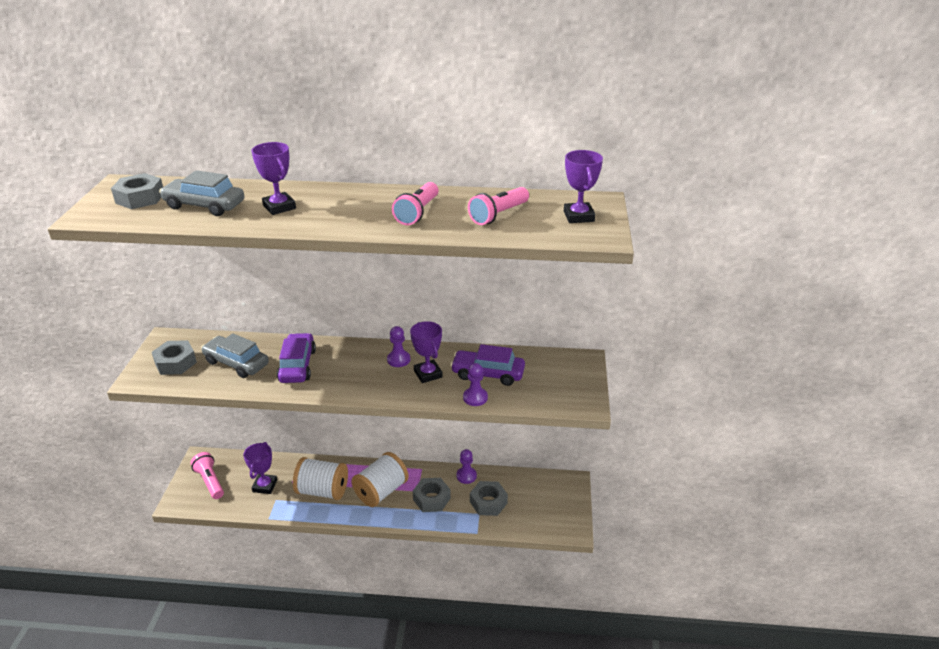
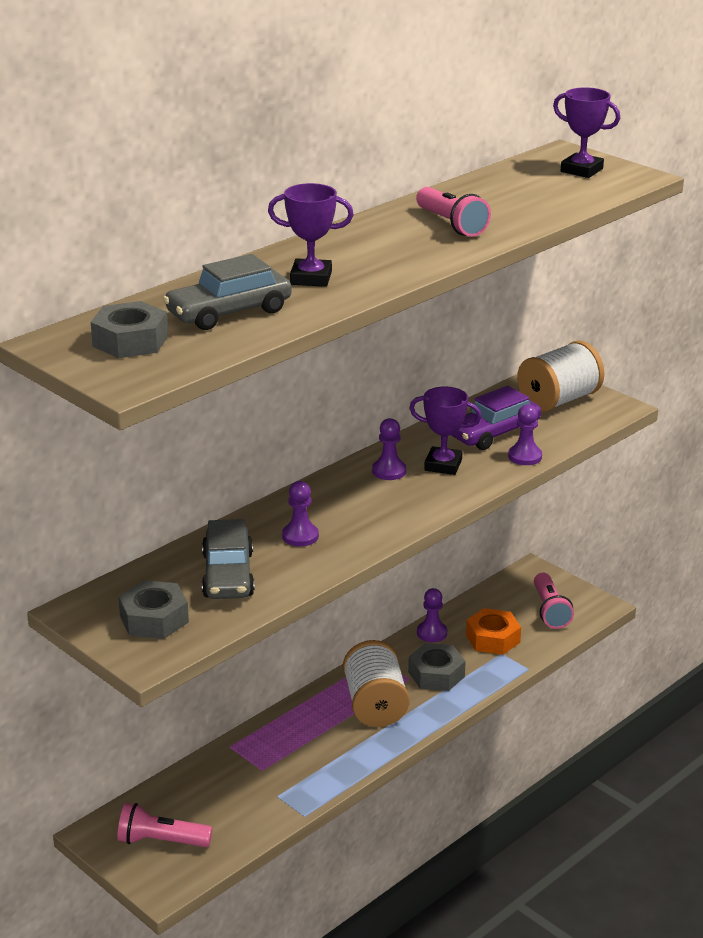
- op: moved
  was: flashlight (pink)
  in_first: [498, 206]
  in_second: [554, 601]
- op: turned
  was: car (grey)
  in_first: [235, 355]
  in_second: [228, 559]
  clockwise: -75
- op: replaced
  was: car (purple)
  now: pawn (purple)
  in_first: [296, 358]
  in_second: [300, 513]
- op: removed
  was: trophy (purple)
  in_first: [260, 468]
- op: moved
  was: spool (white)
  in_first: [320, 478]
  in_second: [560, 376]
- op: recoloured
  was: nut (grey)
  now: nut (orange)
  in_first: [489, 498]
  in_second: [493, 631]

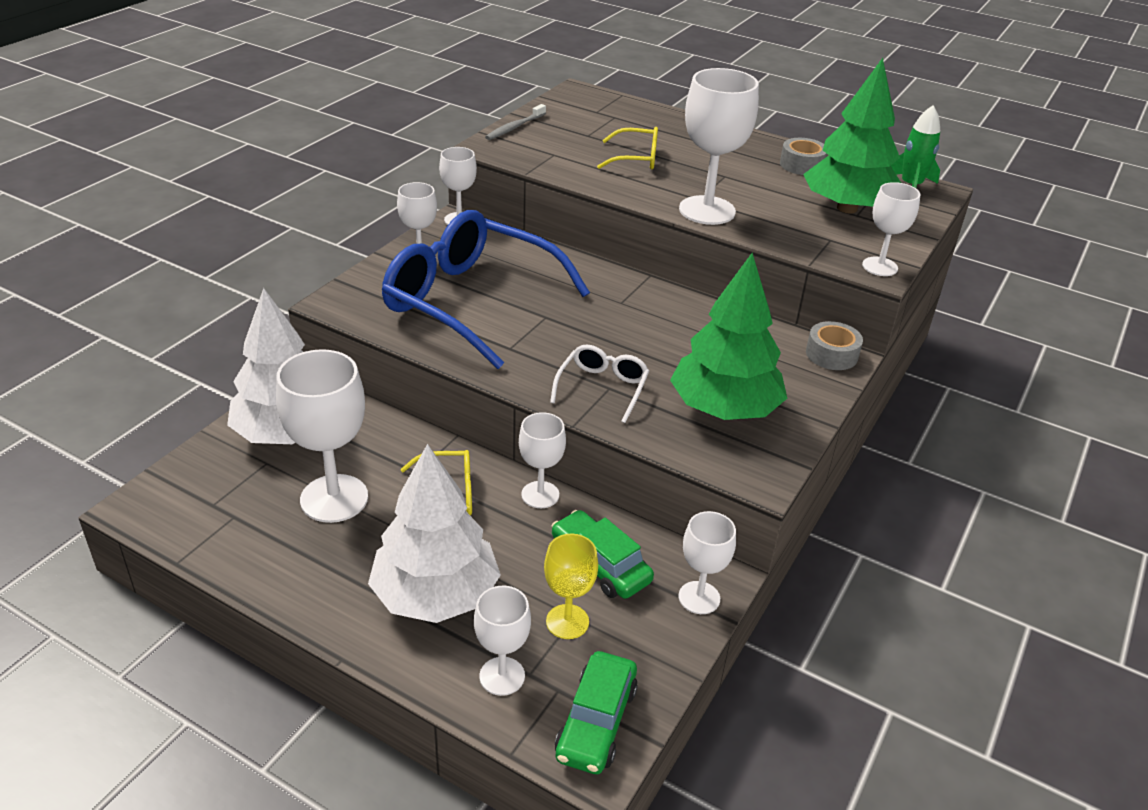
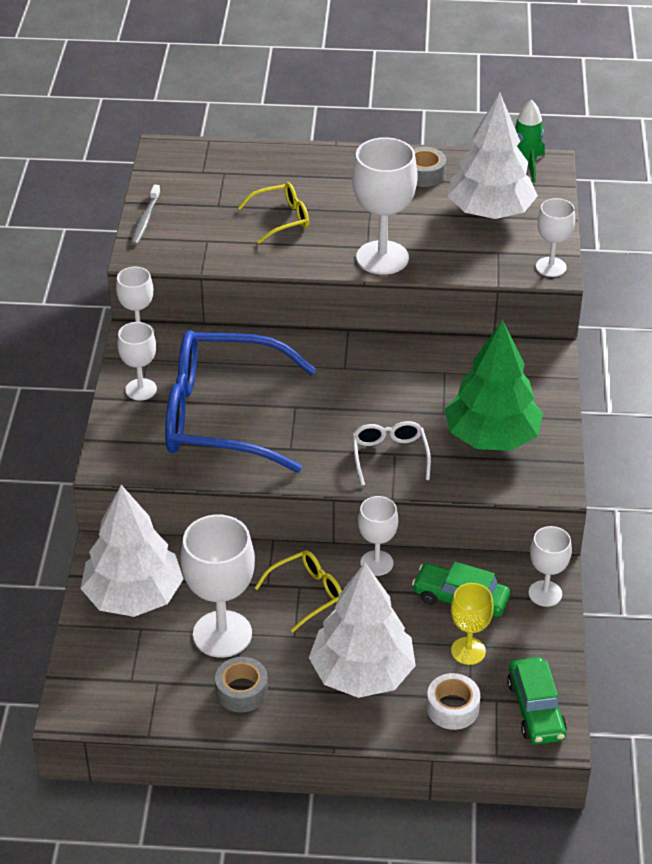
- op: recoloured
  was: tree (green)
  now: tree (white)
  in_first: [852, 135]
  in_second: [492, 156]
- op: moved
  was: tape (grey)
  in_first: [834, 345]
  in_second: [241, 684]
- op: replaced
  was: goblet (white)
  now: tape (white)
  in_first: [502, 641]
  in_second: [453, 701]

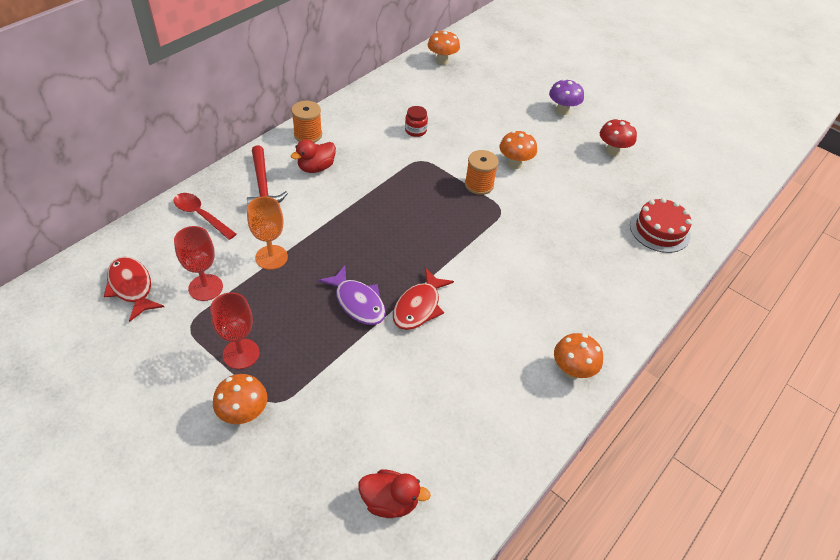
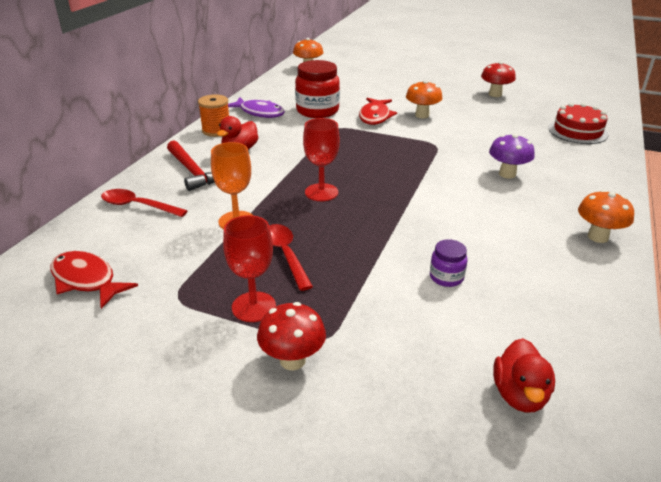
- op: moved
  was: mushroom (purple)
  in_first: [566, 97]
  in_second: [512, 156]
- op: resized
  was: jar (red)
  in_first: [416, 121]
  in_second: [317, 89]
  ratio: 1.98
- op: removed
  was: spool (orange)
  in_first: [482, 172]
- op: moved
  was: goblet (red)
  in_first: [198, 263]
  in_second: [321, 159]
- op: moved
  was: fish (purple)
  in_first: [352, 295]
  in_second: [256, 107]
- op: moved
  was: fish (red)
  in_first: [423, 299]
  in_second: [378, 111]
- op: recoloured
  was: mushroom (orange)
  now: mushroom (red)
  in_first: [240, 399]
  in_second: [291, 336]
- op: turned
  was: duck (red)
  in_first: [394, 494]
  in_second: [524, 375]
  clockwise: 105
- op: added
  now: spoon (red)
  in_second: [291, 257]
- op: added
  now: jar (purple)
  in_second: [449, 263]

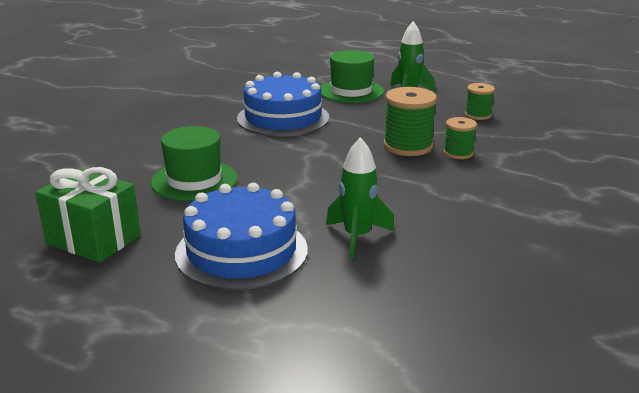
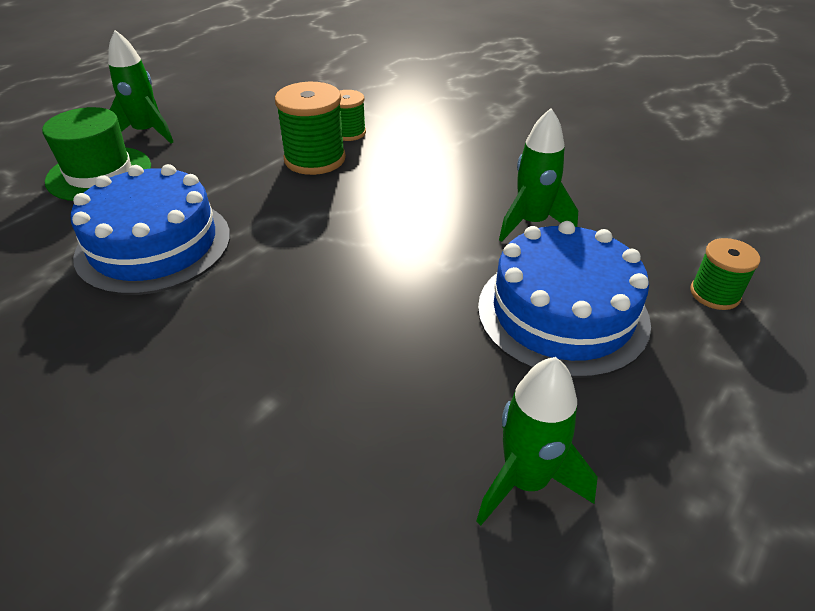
- op: moved
  was: spool (green)
  in_first: [480, 101]
  in_second: [725, 274]
- op: removed
  was: hat (green)
  in_first: [194, 163]
- op: replaced
  was: gift (green)
  now: rocket (green)
  in_first: [88, 215]
  in_second: [537, 441]

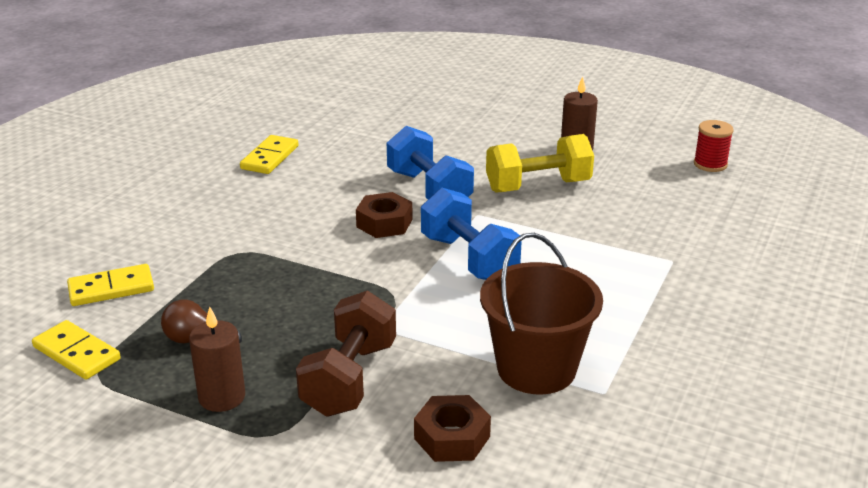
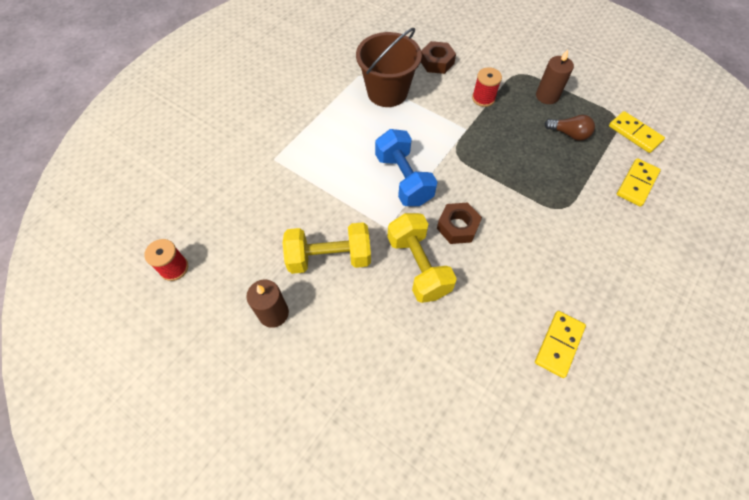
- op: recoloured
  was: dumbbell (blue)
  now: dumbbell (yellow)
  in_first: [430, 162]
  in_second: [422, 258]
- op: turned
  was: domino (yellow)
  in_first: [110, 285]
  in_second: [639, 182]
  clockwise: -45
- op: replaced
  was: dumbbell (brown)
  now: spool (red)
  in_first: [346, 354]
  in_second: [487, 87]

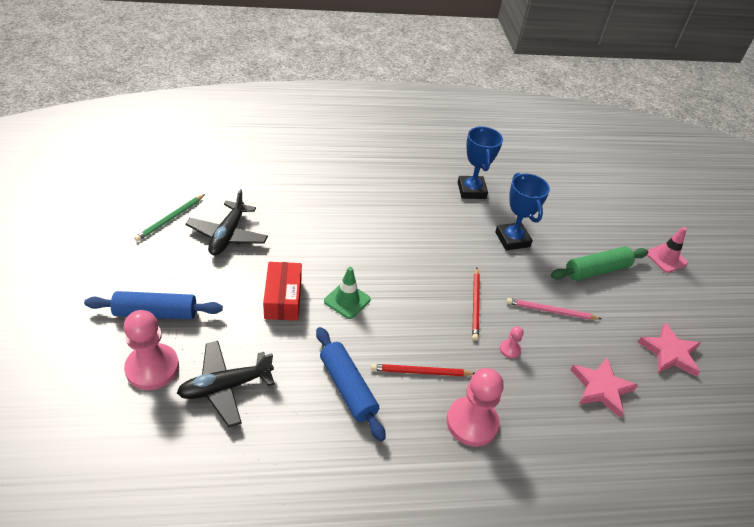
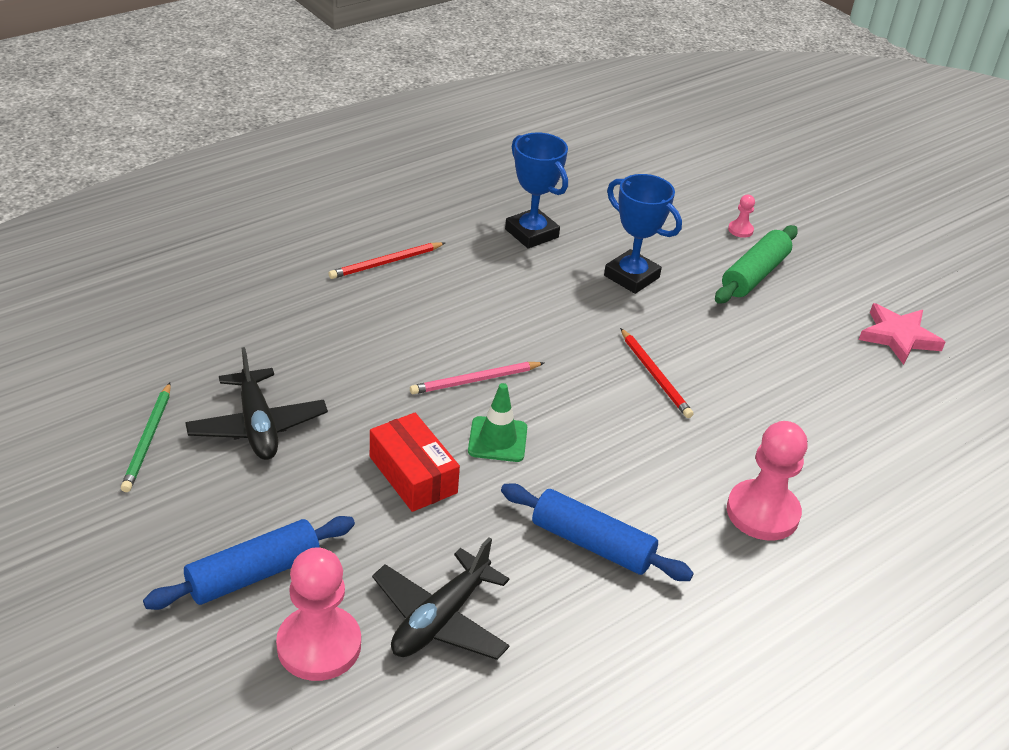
- op: removed
  was: traffic cone (pink)
  in_first: [667, 250]
- op: moved
  was: pencil (pink)
  in_first: [554, 309]
  in_second: [477, 378]
- op: moved
  was: pawn (pink)
  in_first: [512, 342]
  in_second: [741, 216]
- op: removed
  was: star (pink)
  in_first: [604, 387]
- op: moved
  was: pencil (red)
  in_first: [422, 370]
  in_second: [387, 260]

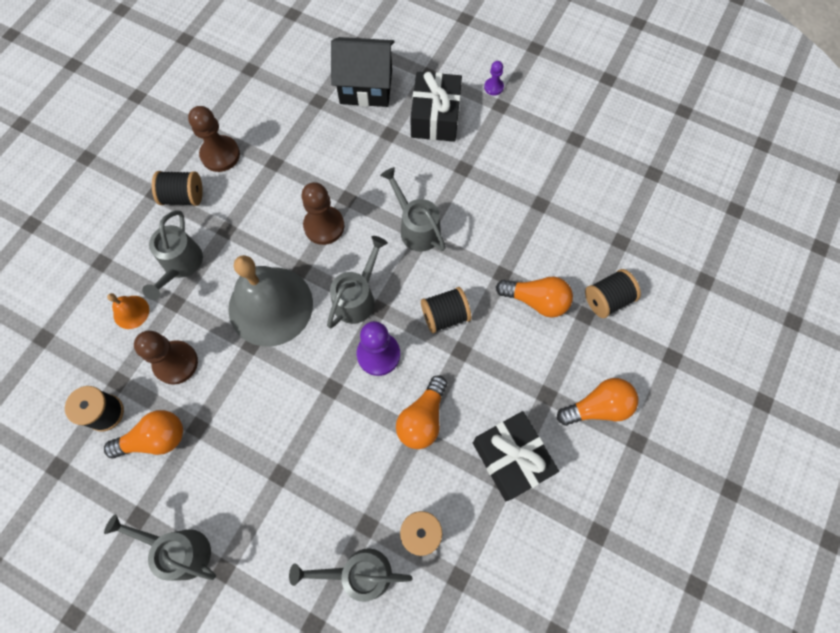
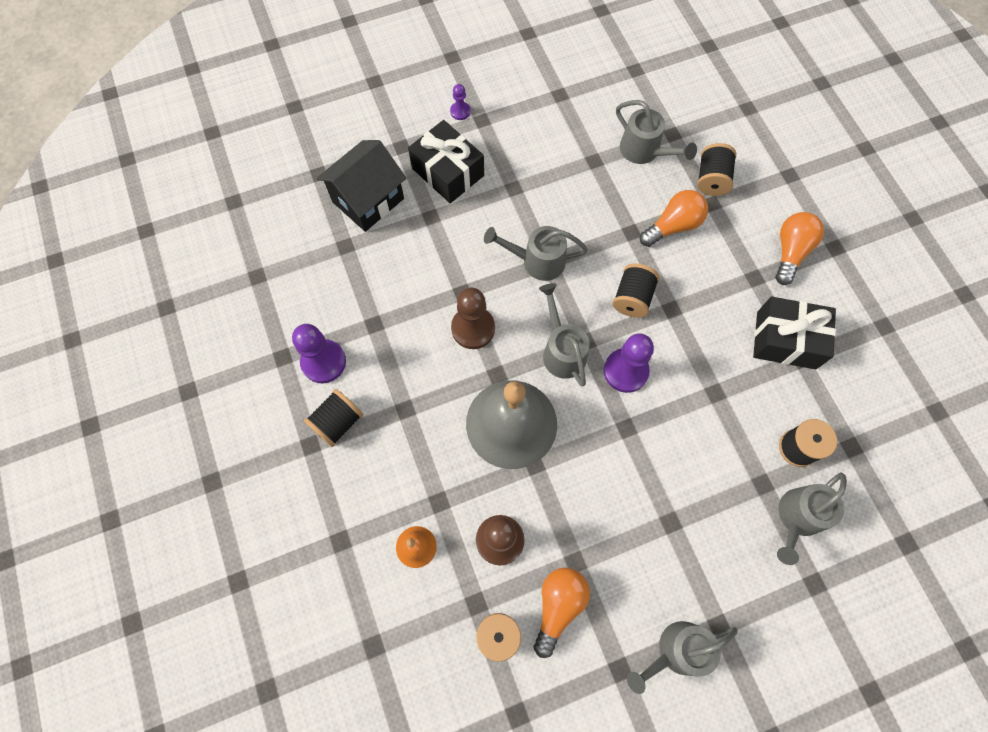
- op: recoloured
  was: pawn (brown)
  now: pawn (purple)
  in_first: [214, 139]
  in_second: [319, 353]
- op: moved
  was: watering can (grey)
  in_first: [172, 255]
  in_second: [656, 132]
- op: removed
  was: light bulb (orange)
  in_first: [421, 412]

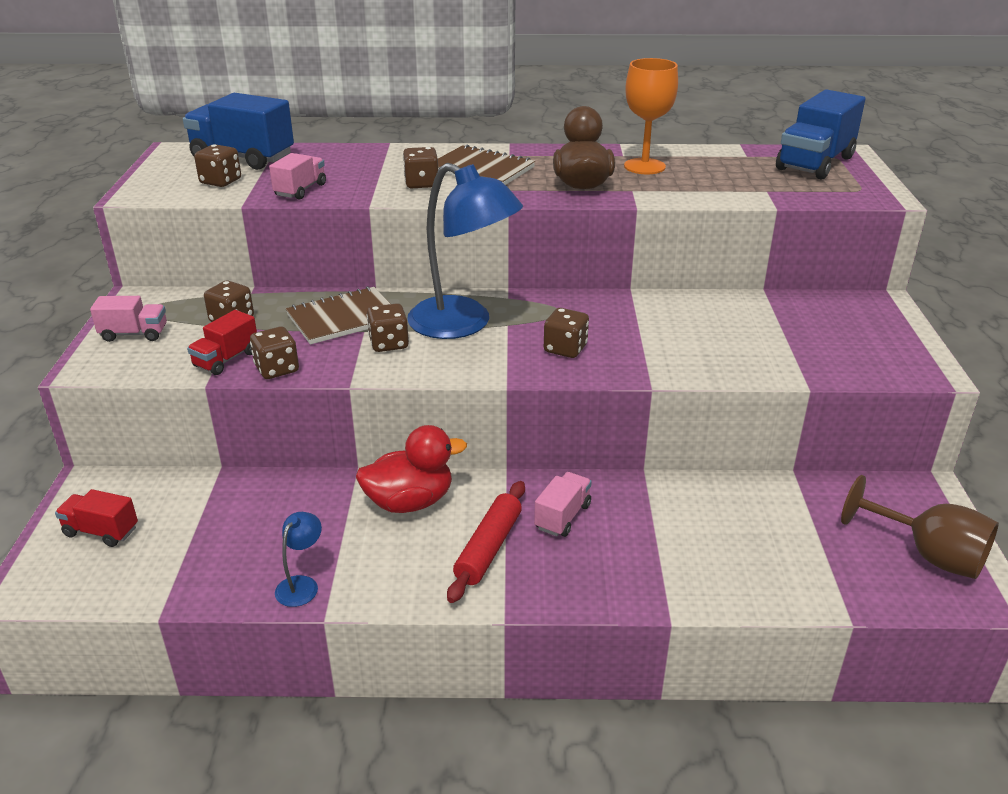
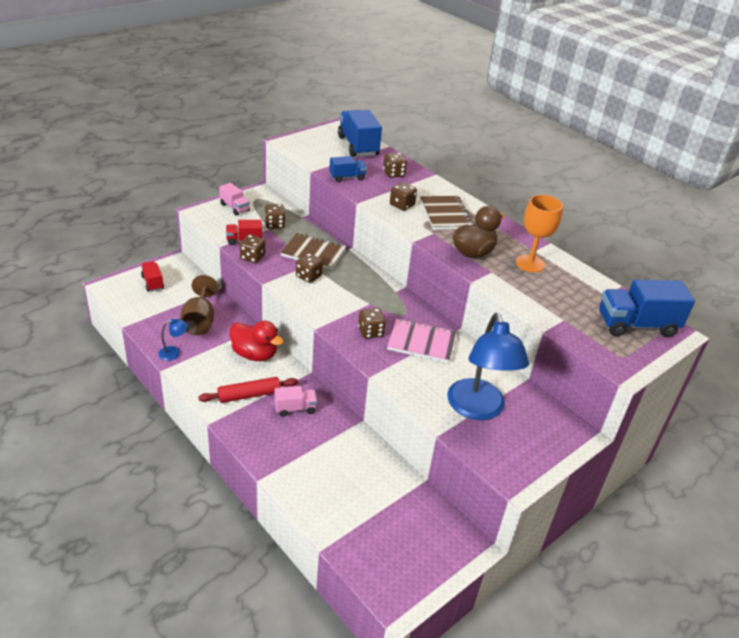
- op: moved
  was: dice (brown)
  in_first: [217, 165]
  in_second: [395, 165]
- op: recoloured
  was: truck (pink)
  now: truck (blue)
  in_first: [297, 176]
  in_second: [348, 169]
- op: moved
  was: lamp (blue)
  in_first: [465, 251]
  in_second: [488, 366]
- op: moved
  was: goblet (brown)
  in_first: [920, 527]
  in_second: [199, 305]
- op: added
  now: notebook (pink)
  in_second: [421, 341]

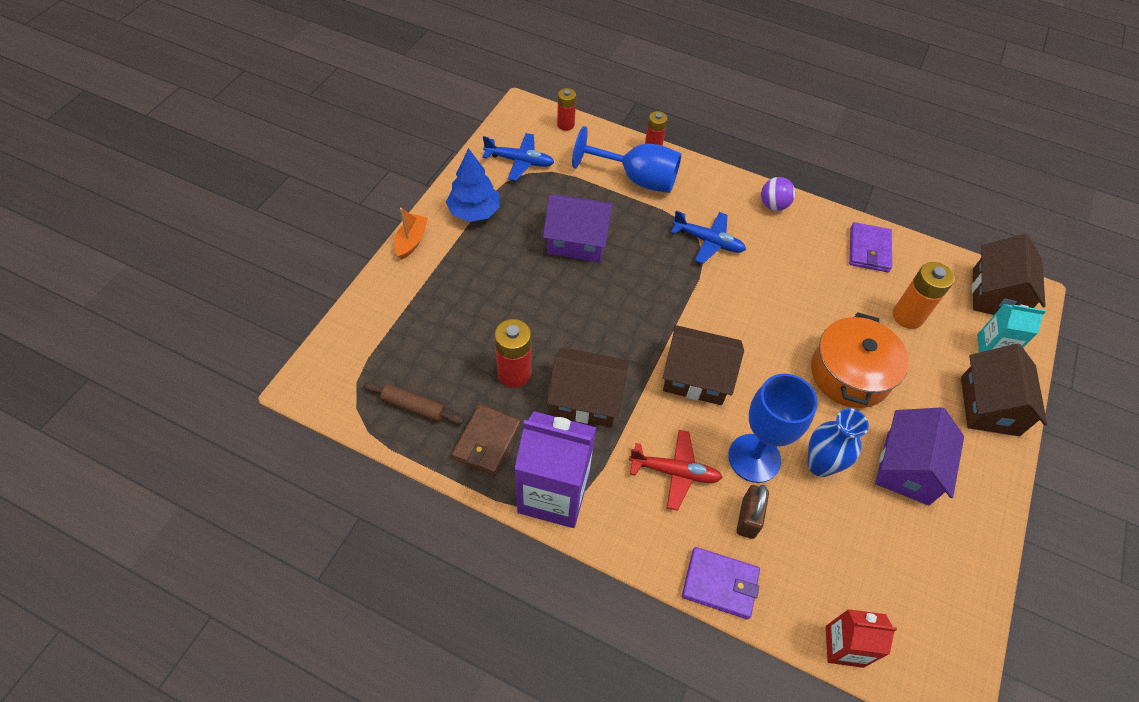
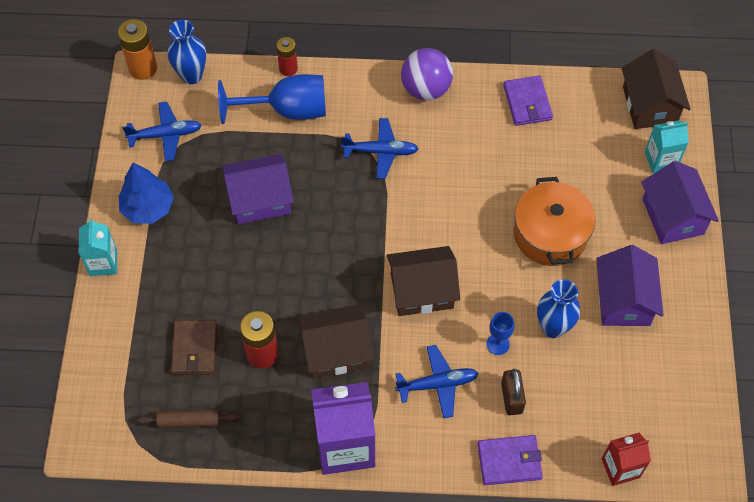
- op: replaced
  was: battery (red)
  now: vase (blue)
  in_first: [566, 109]
  in_second: [187, 52]
- op: resized
  was: ball (purple)
  in_first: [778, 194]
  in_second: [427, 74]
  ratio: 1.55
- op: replaced
  was: boat (orange)
  now: carton (turquoise)
  in_first: [411, 234]
  in_second: [98, 247]
- op: moved
  was: battery (orange)
  in_first: [923, 295]
  in_second: [137, 49]
- op: recoloured
  was: house (brown)
  now: house (purple)
  in_first: [1004, 390]
  in_second: [680, 202]
- op: resized
  was: goblet (blue)
  in_first: [773, 428]
  in_second: [500, 333]
  ratio: 0.49
- op: moved
  was: wallet (brown)
  in_first: [486, 439]
  in_second: [194, 347]
- op: recoloured
  was: plane (red)
  now: plane (blue)
  in_first: [676, 470]
  in_second: [437, 382]

